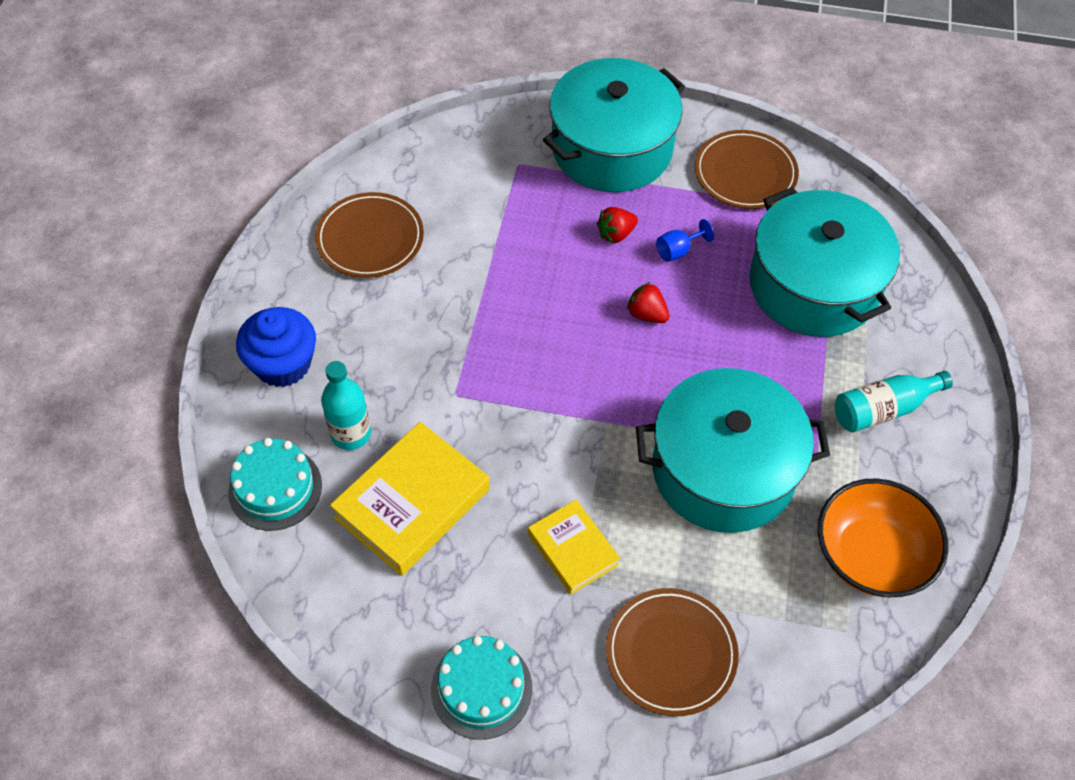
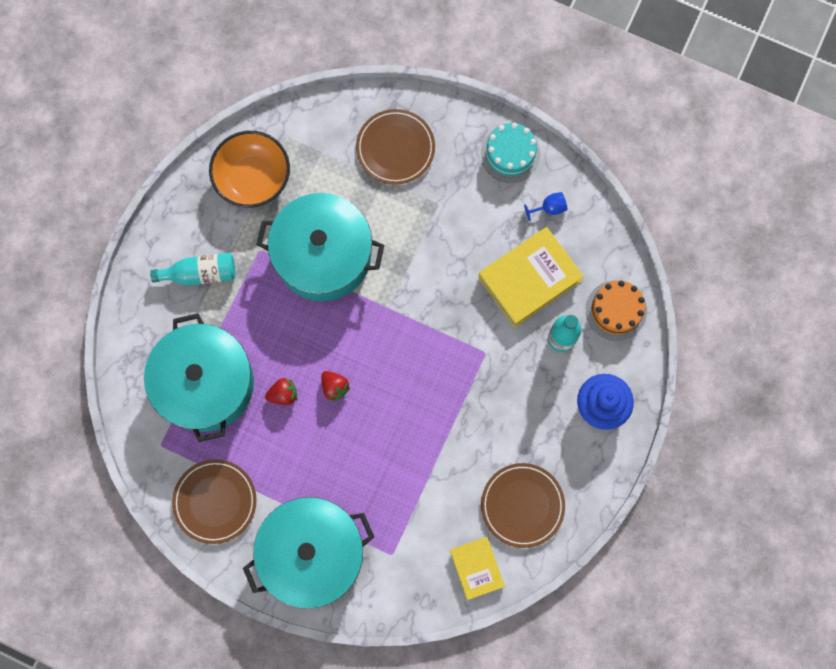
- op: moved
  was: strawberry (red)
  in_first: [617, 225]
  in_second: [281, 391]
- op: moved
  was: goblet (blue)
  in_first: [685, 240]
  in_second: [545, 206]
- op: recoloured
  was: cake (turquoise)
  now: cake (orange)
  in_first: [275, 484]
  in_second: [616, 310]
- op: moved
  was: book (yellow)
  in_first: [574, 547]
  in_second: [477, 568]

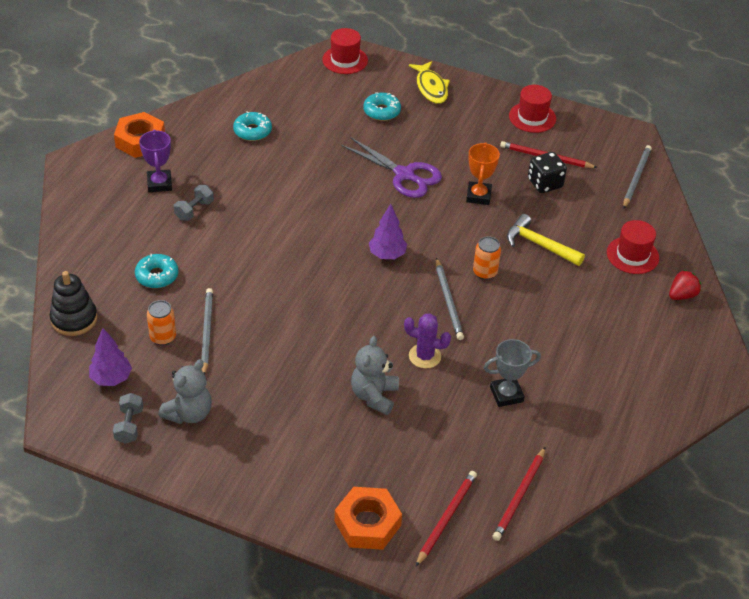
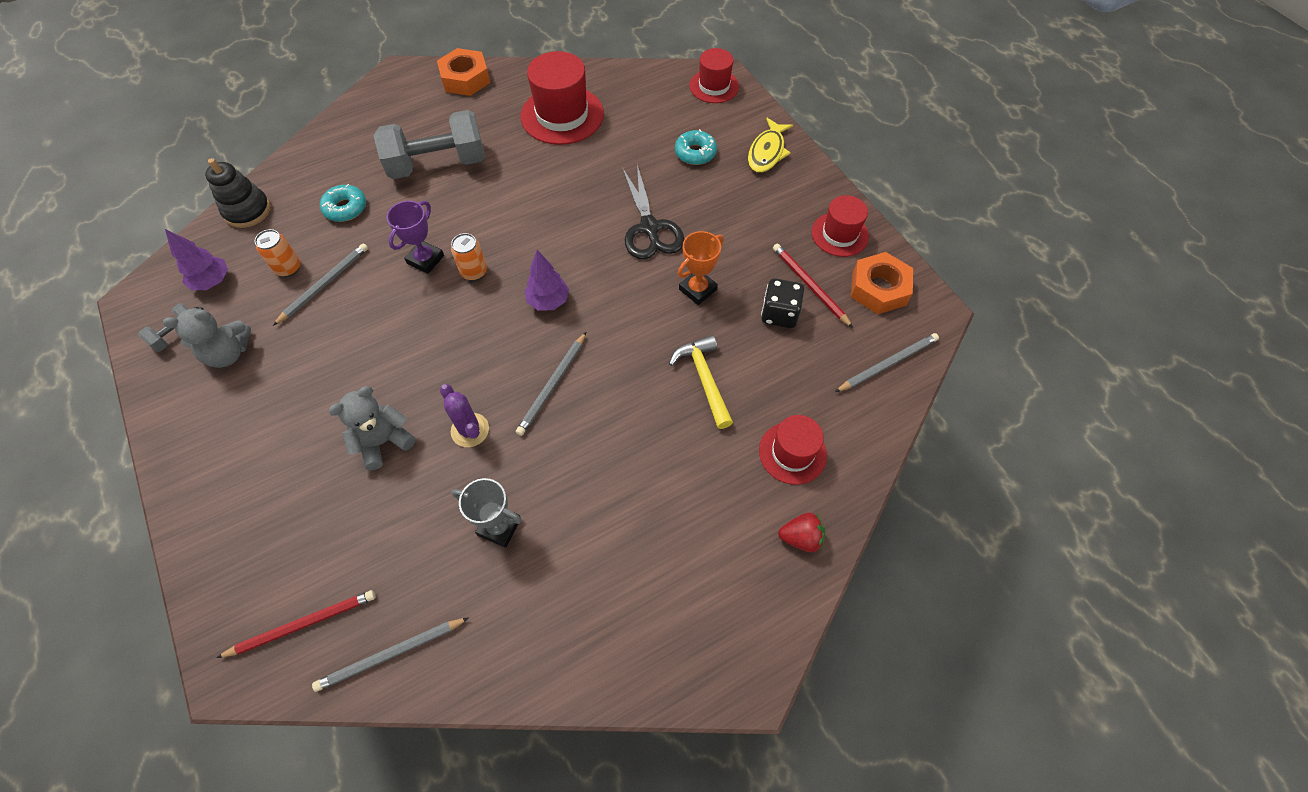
- op: replaced
  was: donut (turquoise)
  now: hat (red)
  in_first: [252, 126]
  in_second: [562, 98]
- op: moved
  was: trophy (purple)
  in_first: [155, 161]
  in_second: [415, 237]
- op: recoloured
  was: scissors (purple)
  now: scissors (black)
  in_first: [391, 167]
  in_second: [653, 212]
- op: resized
  was: dumbbell (grey)
  in_first: [194, 203]
  in_second: [429, 144]
  ratio: 2.27
- op: moved
  was: can (orange)
  in_first: [487, 258]
  in_second: [469, 257]
- op: recoloured
  was: pencil (red)
  now: pencil (grey)
  in_first: [519, 494]
  in_second: [390, 654]
- op: moved
  was: nut (orange)
  in_first: [368, 518]
  in_second: [882, 283]

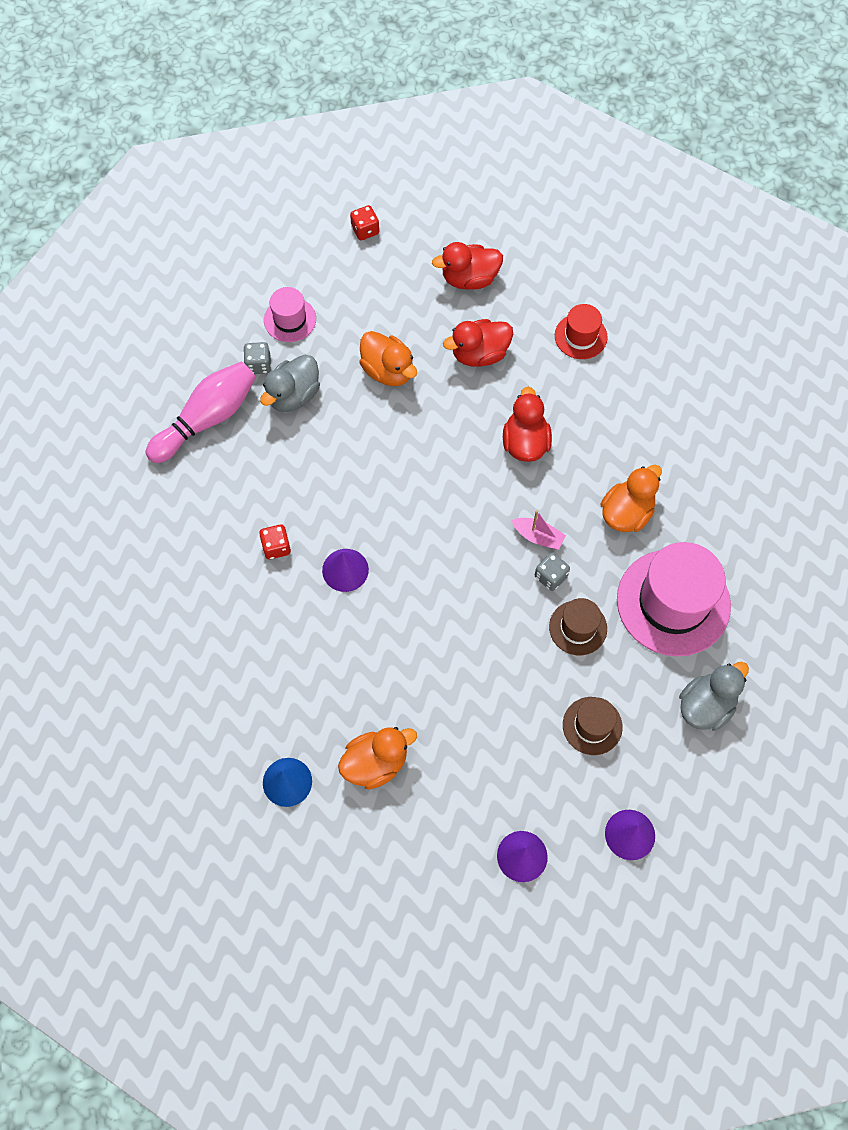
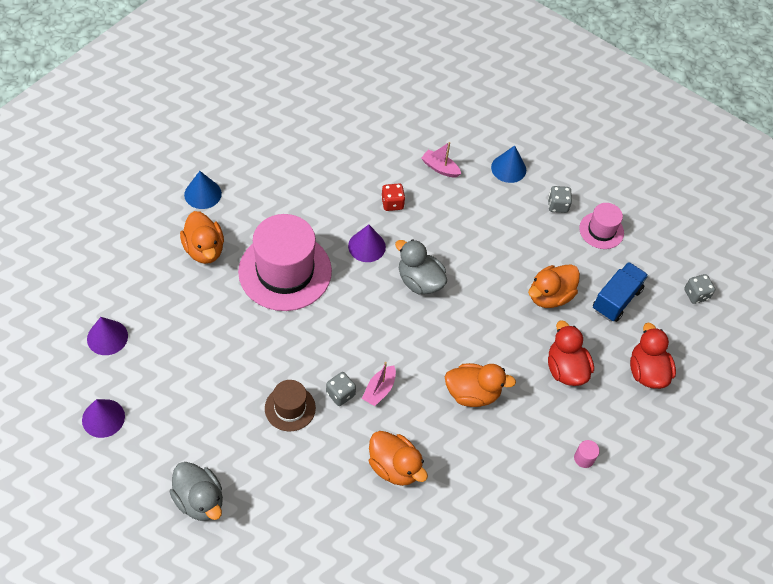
- op: recoloured
  was: dice (red)
  now: dice (grey)
  in_first: [364, 222]
  in_second: [699, 289]
- op: replaced
  was: hat (red)
  now: cylinder (pink)
  in_first: [581, 331]
  in_second: [587, 454]
- op: moved
  was: duck (grey)
  in_first: [290, 383]
  in_second: [421, 266]
- op: replaced
  was: bowling pin (pink)
  now: cone (blue)
  in_first: [201, 412]
  in_second: [508, 164]
- op: recoloured
  was: duck (red)
  now: duck (orange)
  in_first: [527, 424]
  in_second: [480, 385]
- op: moved
  was: hat (pink)
  in_first: [674, 599]
  in_second: [285, 262]
- op: removed
  was: hat (brown)
  in_first: [593, 726]
- op: added
  now: boat (pink)
  in_second: [441, 159]
- op: added
  now: truck (blue)
  in_second: [620, 292]

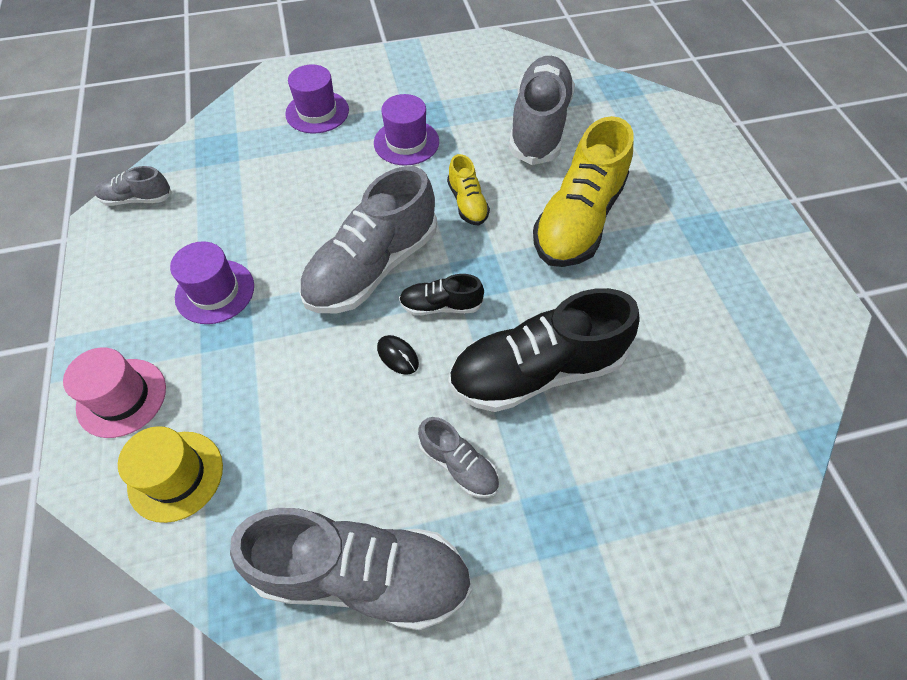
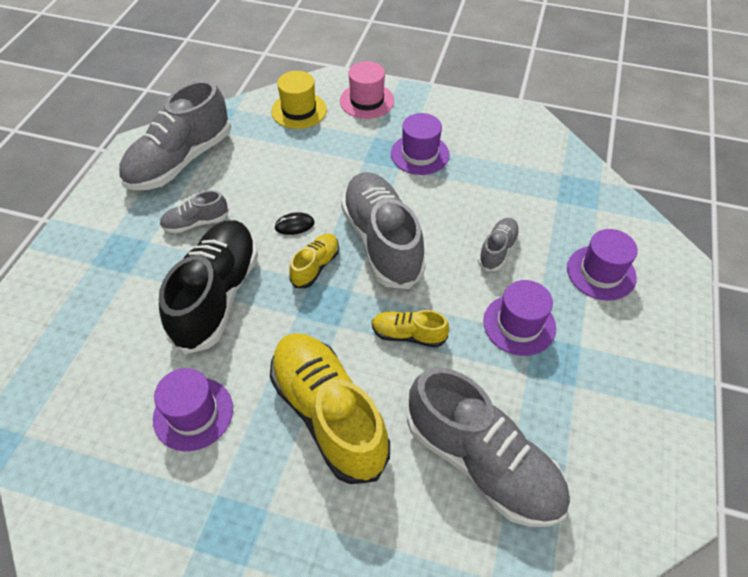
- op: moved
  was: shoe (grey)
  in_first: [133, 186]
  in_second: [499, 244]
- op: recoloured
  was: shoe (black)
  now: shoe (yellow)
  in_first: [441, 294]
  in_second: [314, 261]
- op: added
  now: hat (purple)
  in_second: [193, 409]

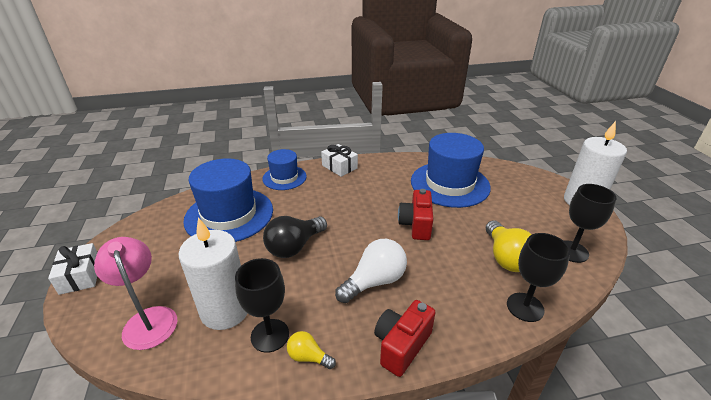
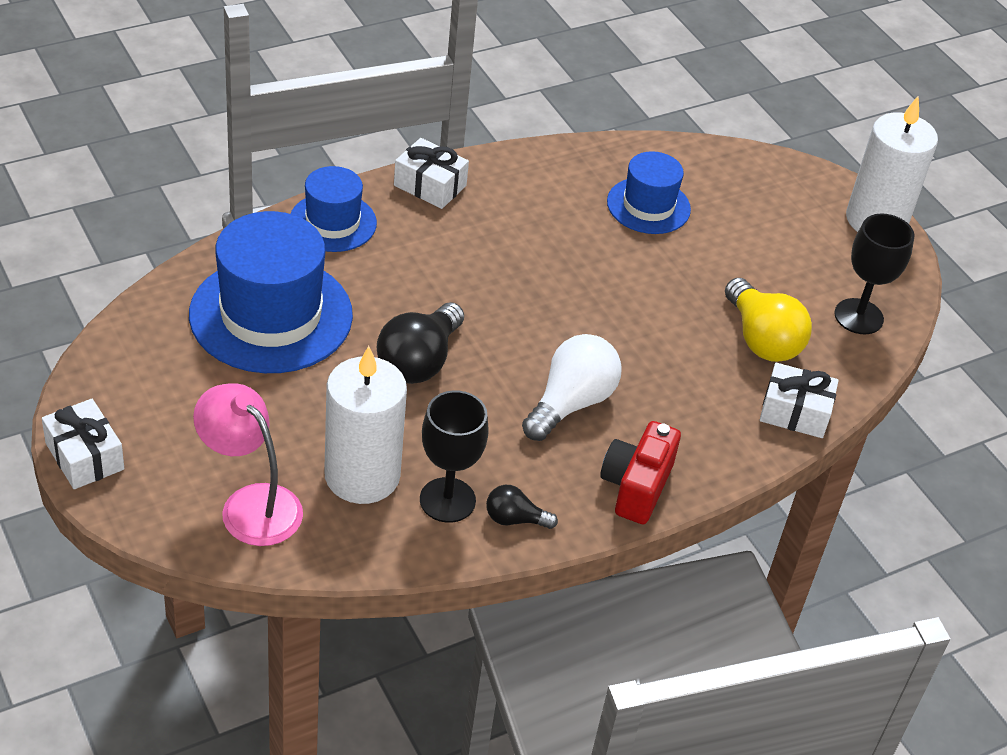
- op: resized
  was: hat (blue)
  in_first: [451, 170]
  in_second: [649, 192]
  ratio: 0.57
- op: removed
  was: camera (red)
  in_first: [416, 214]
- op: replaced
  was: goblet (black)
  now: gift (white)
  in_first: [538, 277]
  in_second: [799, 400]
- op: recoloured
  was: light bulb (yellow)
  now: light bulb (black)
  in_first: [311, 350]
  in_second: [522, 507]

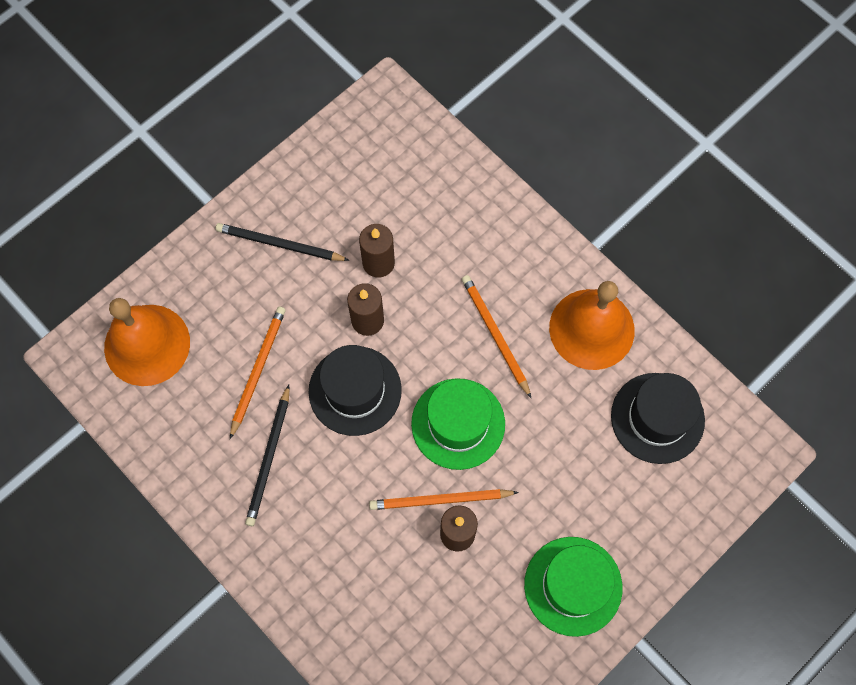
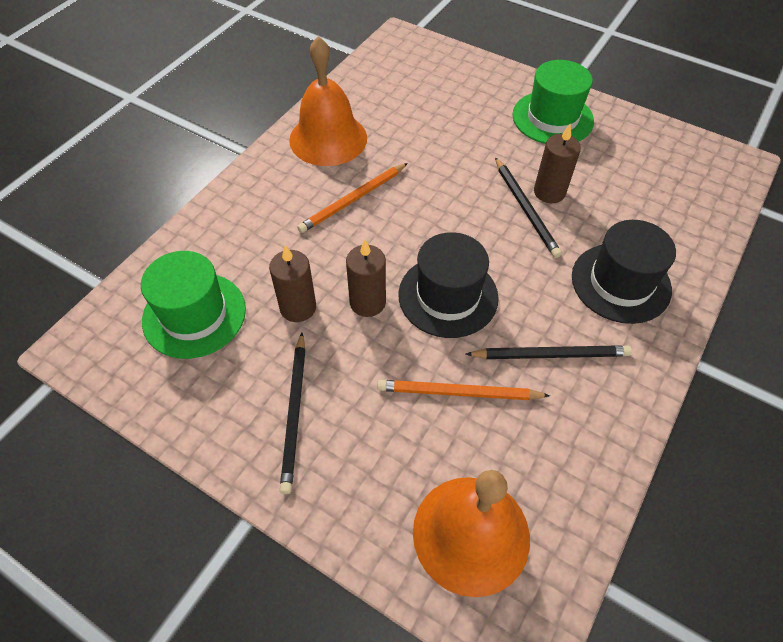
- op: moved
  was: hat (black)
  in_first: [658, 418]
  in_second: [624, 272]
- op: moved
  was: hat (green)
  in_first: [458, 424]
  in_second: [193, 305]
- op: recoloured
  was: pencil (orange)
  now: pencil (black)
  in_first: [444, 499]
  in_second: [528, 207]

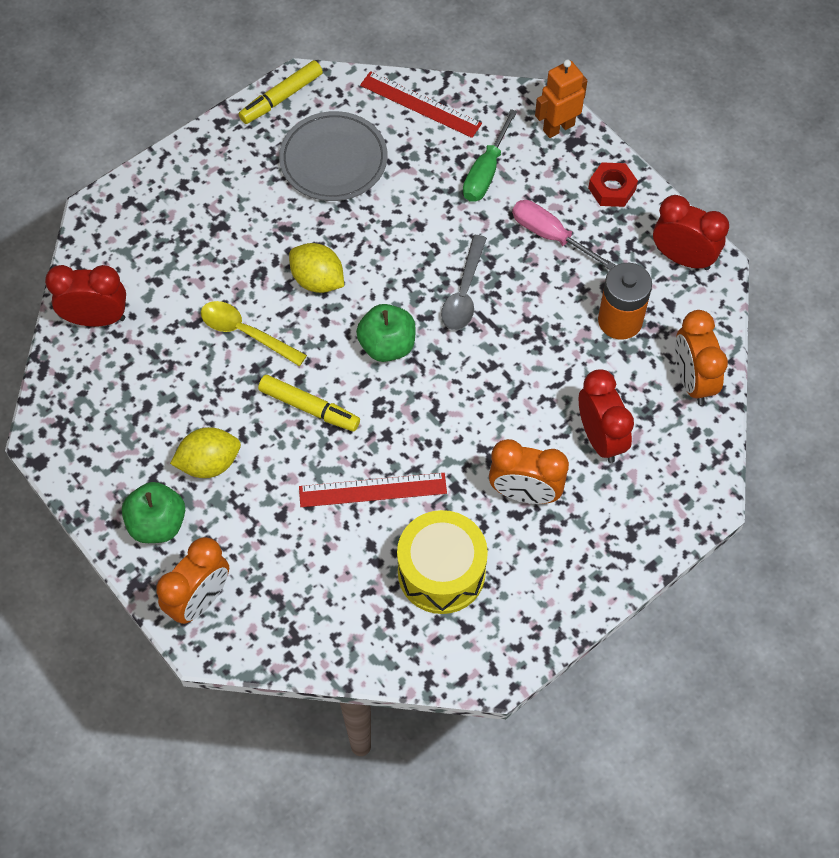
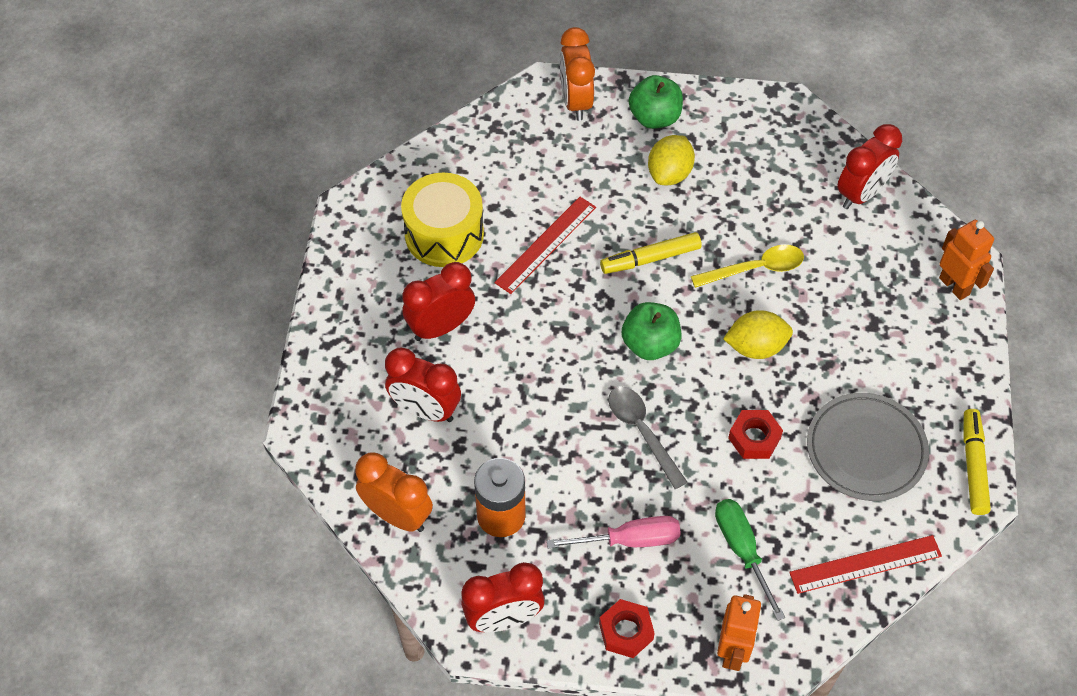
- op: recoloured
  was: clock (orange)
  now: clock (red)
  in_first: [529, 471]
  in_second: [438, 301]
- op: added
  now: robot (orange)
  in_second: [966, 260]
- op: added
  now: nut (red)
  in_second: [755, 434]

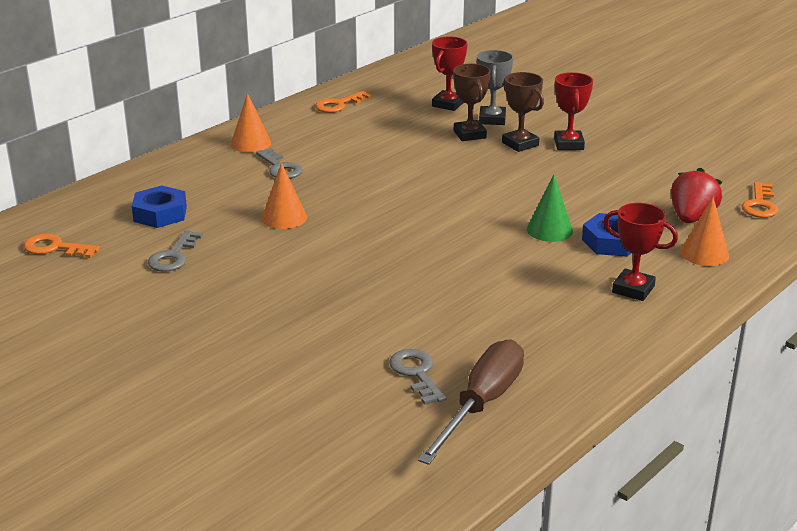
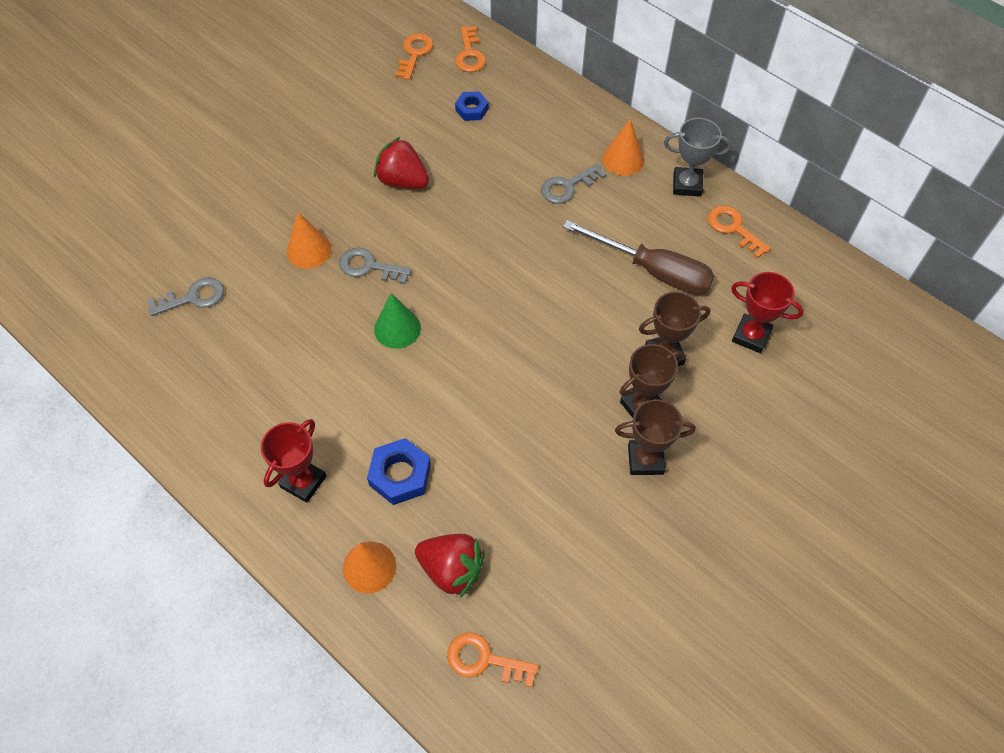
- op: moved
  was: trophy (grey)
  in_first: [495, 87]
  in_second: [698, 157]
- op: recoloured
  was: trophy (red)
  now: trophy (brown)
  in_first: [573, 111]
  in_second: [655, 437]
- op: moved
  was: cone (orange)
  in_first: [284, 196]
  in_second: [309, 241]
- op: moved
  was: cone (green)
  in_first: [550, 208]
  in_second: [397, 321]
- op: resized
  was: nut (blue)
  in_first: [159, 206]
  in_second: [472, 106]
  ratio: 0.65
- op: moved
  was: key (grey)
  in_first: [175, 251]
  in_second: [375, 265]
- op: moved
  was: screwdriver (brown)
  in_first: [471, 402]
  in_second: [639, 257]
- op: added
  now: key (orange)
  in_second: [470, 49]
- op: added
  now: strawberry (red)
  in_second: [401, 163]

